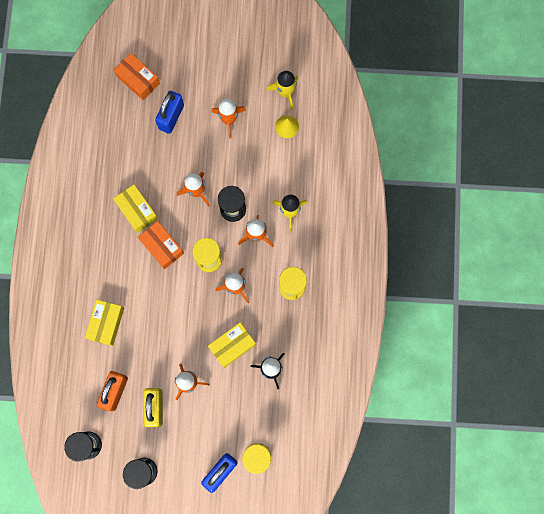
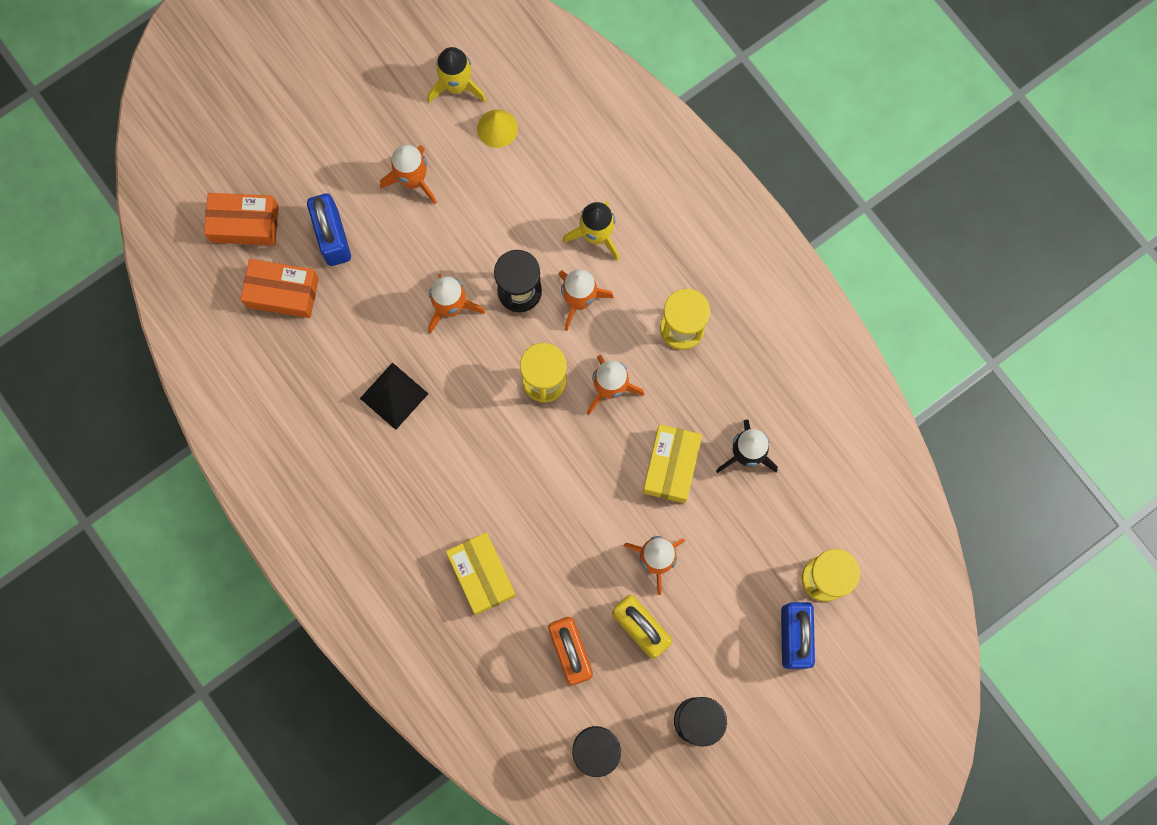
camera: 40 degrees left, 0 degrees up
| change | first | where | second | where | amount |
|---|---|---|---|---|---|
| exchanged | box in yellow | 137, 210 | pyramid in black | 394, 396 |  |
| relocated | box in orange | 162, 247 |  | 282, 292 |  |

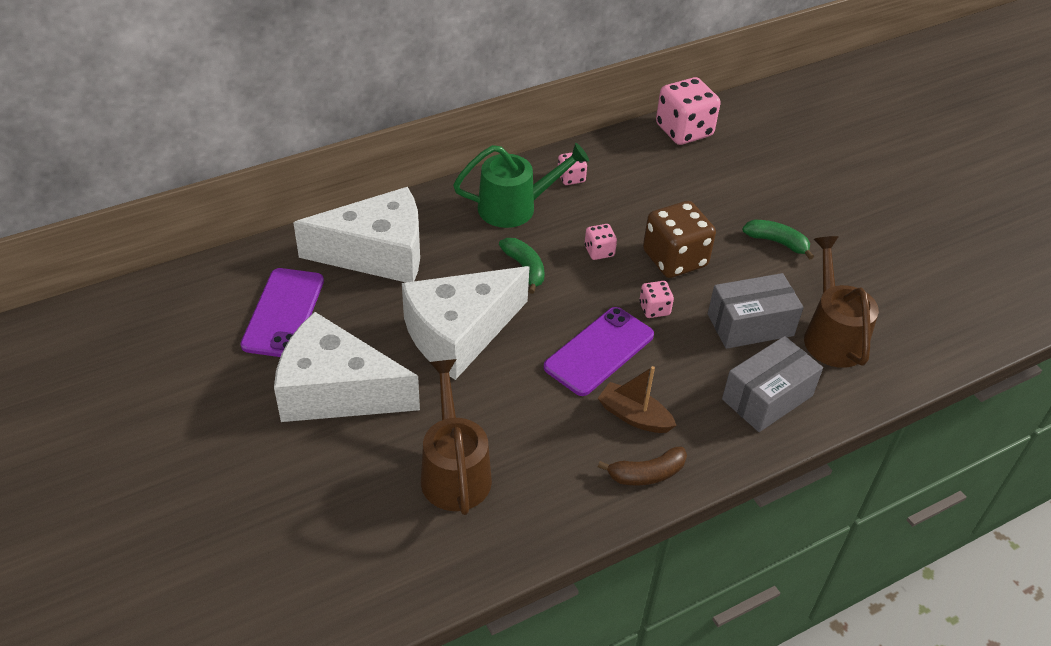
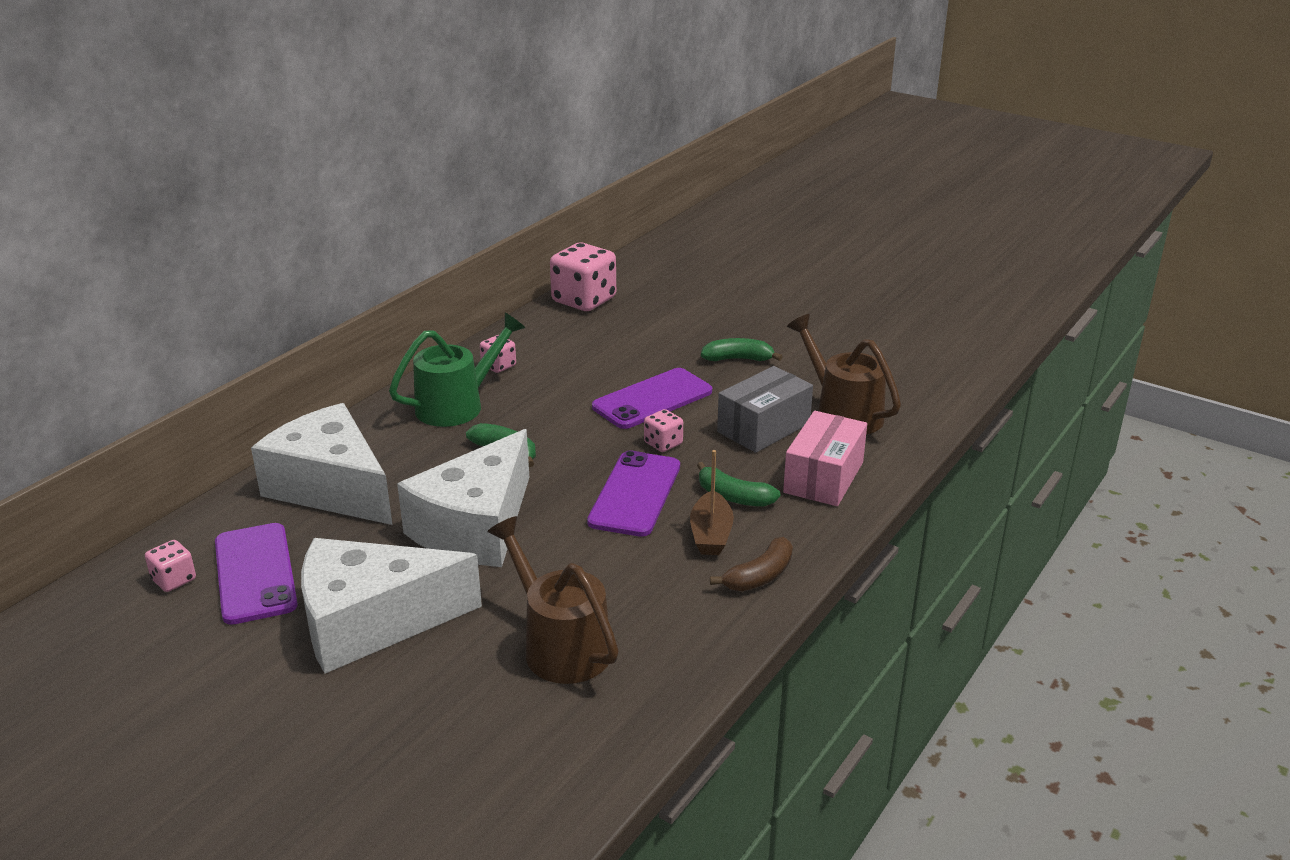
camera: 25 degrees left, 15 degrees down
| change | first | where | second | where | amount |
|---|---|---|---|---|---|
| spun | cheese in white | 377, 253 |  | 331, 487 | 105 degrees counterclockwise |
| relocated | dice in pink | 599, 251 |  | 174, 580 |  |
| spun | boat in brown | 634, 416 |  | 711, 534 | 90 degrees counterclockwise |
| exchanged | dice in brown | 674, 259 | phone in purple | 652, 399 |  |
| colour | box in grey | 767, 397 | box in pink | 823, 477 |  |
| appeared |  |  | banana in green | 734, 497 |  |

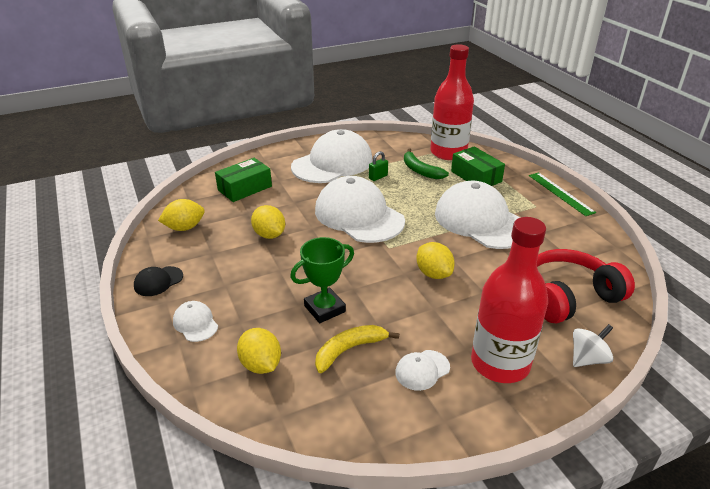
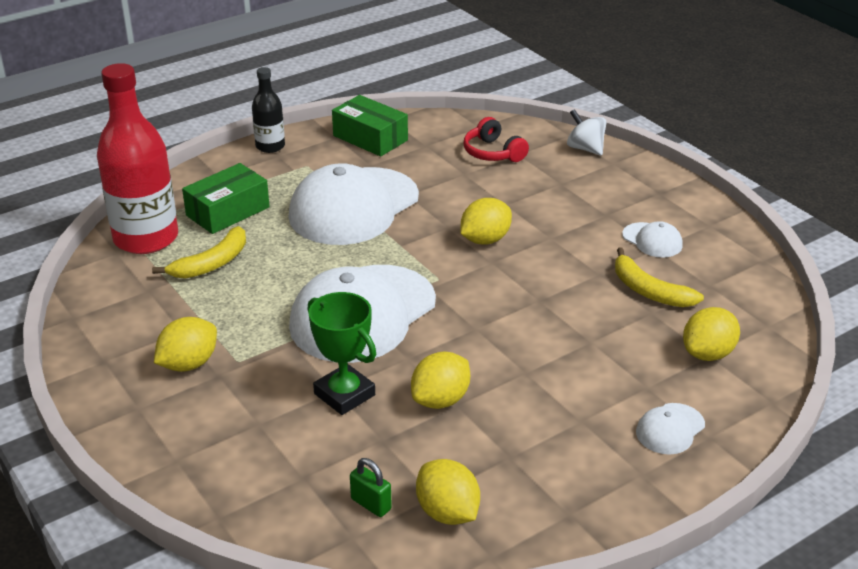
camera: 100 degrees left, 0 degrees up
| change | first | where | second | where | amount |
|---|---|---|---|---|---|
| missing | cap in black | 158, 281 |  |  |  |
| relocated | box in green | 245, 188 |  | 370, 138 |  |
| relocated | trophy in green | 324, 309 |  | 344, 394 |  |
| exchanged | cap in white | 332, 163 | lemon in yellow | 188, 364 |  |
| relocated | padlock in green | 378, 177 |  | 371, 504 |  |
| colour | banana in green | 420, 170 | banana in yellow | 211, 263 |  |
| missing | bottle in red | 500, 363 |  |  |  |
| exchanged | ruler in green | 560, 193 | bottle in black | 270, 146 |  |
| size | headphones in red | 569, 296 |  | 493, 153 | x0.58 |

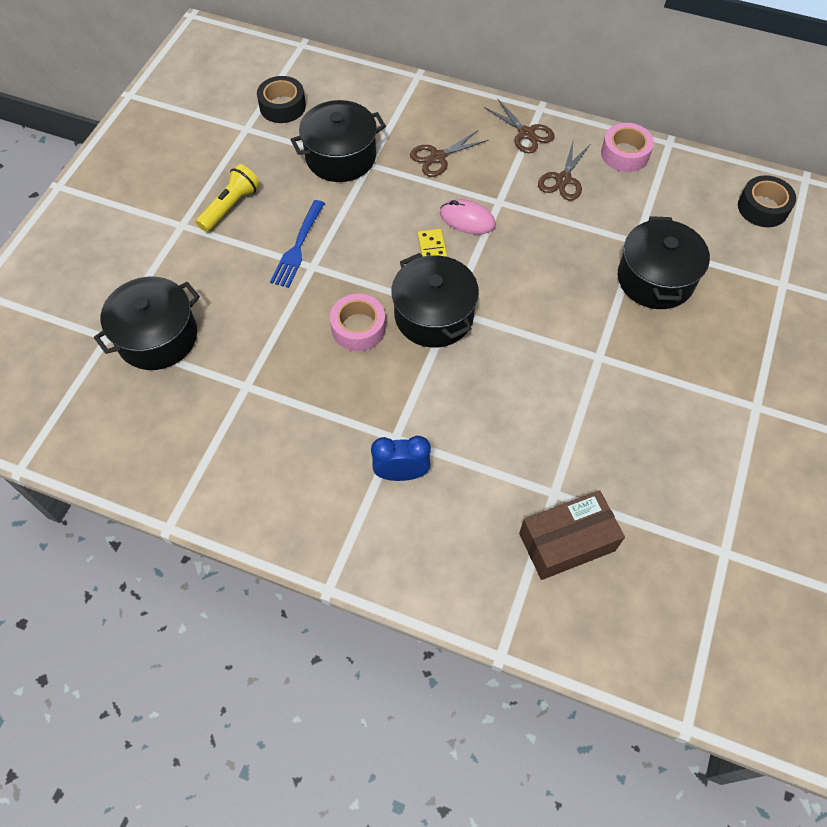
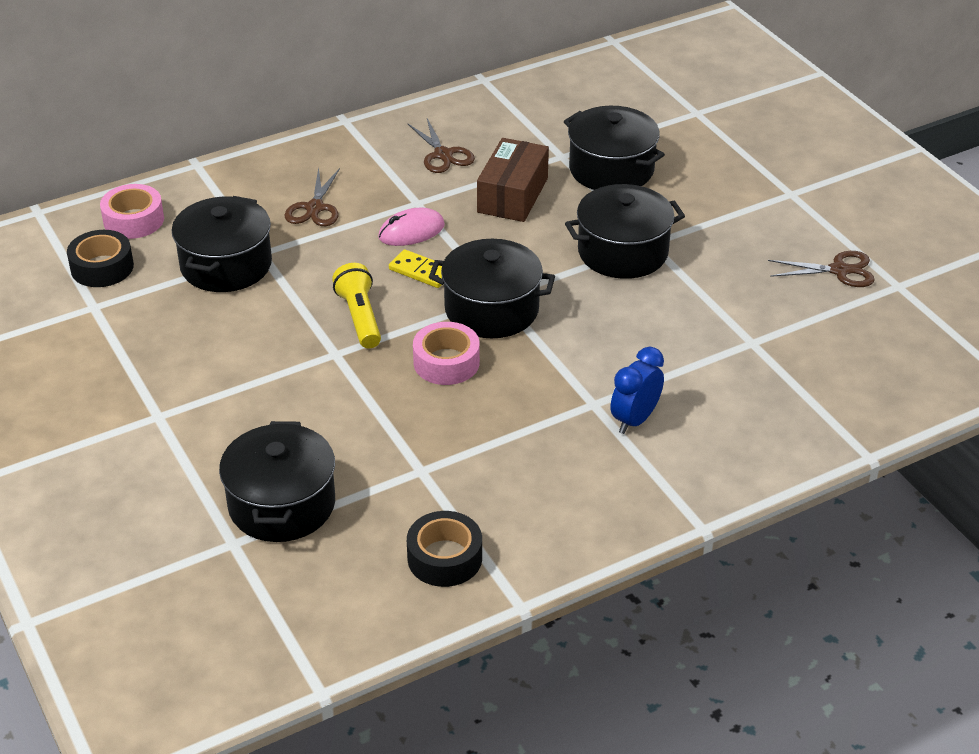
camera: 50 degrees left, 20 degrees down
| change | first | where | second | where | amount |
|---|---|---|---|---|---|
| relocated | flashlight in yellow | 230, 206 |  | 359, 317 |  |
| missing | fork in blue | 298, 247 |  |  |  |
| relocated | scissors in brown | 526, 133 |  | 839, 270 |  |
| relocated | box in brown | 567, 542 |  | 512, 195 |  |
| relocated | tape in pink | 625, 154 |  | 133, 220 |  |
| relocated | tape in black | 762, 208 |  | 444, 558 |  |
| appeared |  |  | pot in black | 623, 252 |  |

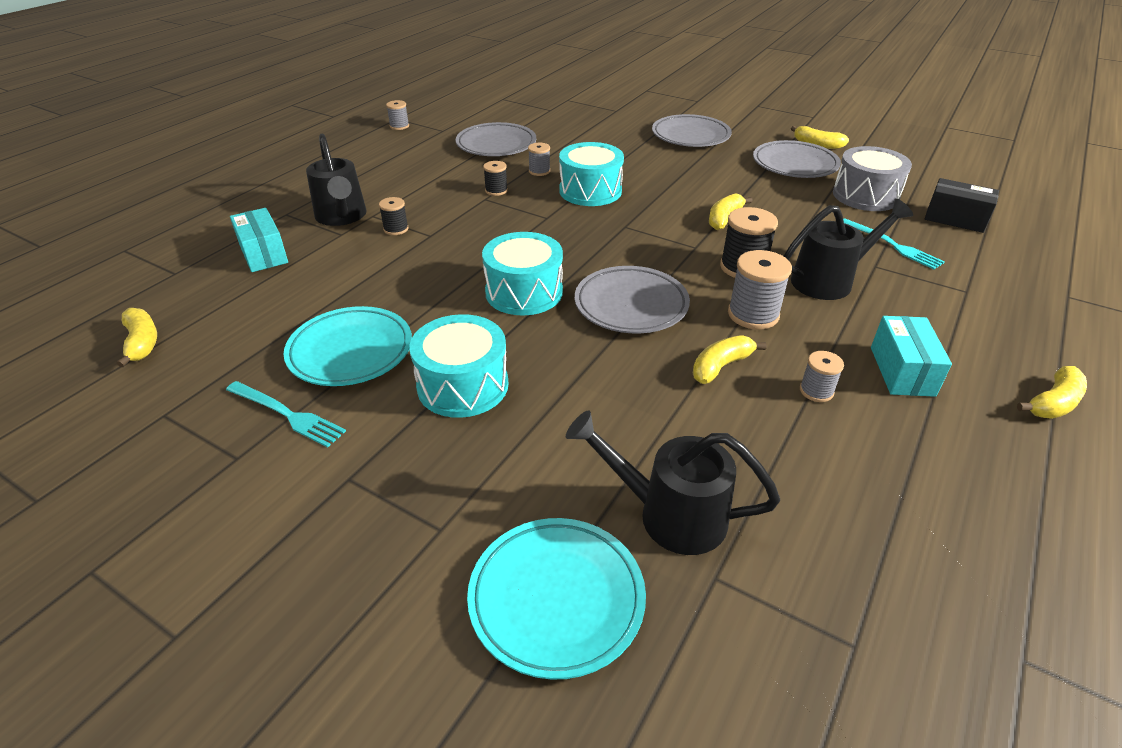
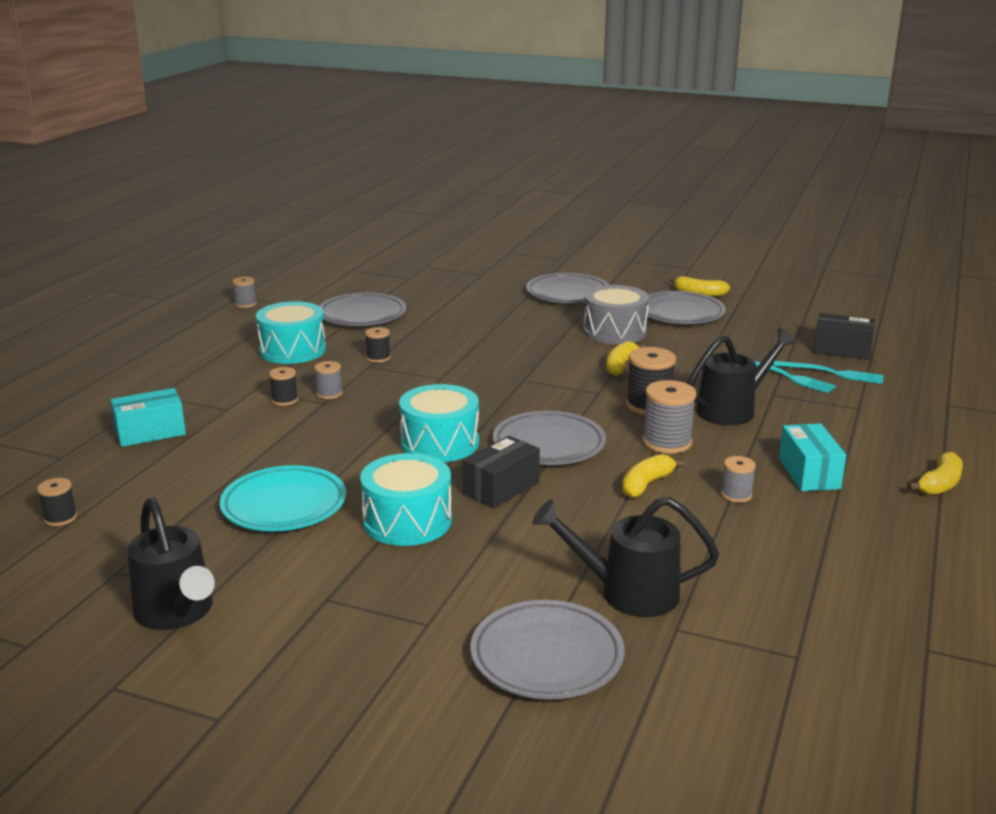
camera: 10 degrees left, 15 degrees down
| change | first | where | second | where | amount |
|---|---|---|---|---|---|
| exchanged | banana in yellow | 142, 343 | spool in black | 60, 518 |  |
| relocated | fork in turquoise | 287, 414 |  | 832, 373 |  |
| spun | box in turquoise | 263, 254 |  | 150, 433 | 75 degrees counterclockwise |
| relocated | watering can in black | 342, 217 |  | 177, 613 |  |
| colour | plate in turquoise | 556, 599 | plate in grey | 547, 656 |  |
| relocated | spool in grey | 539, 171 |  | 329, 394 |  |
| relocated | drum in turquoise | 590, 191 |  | 292, 350 |  |
| relocated | drum in grey | 865, 196 |  | 615, 332 |  |
| appeared |  |  | box in black | 501, 488 |  |

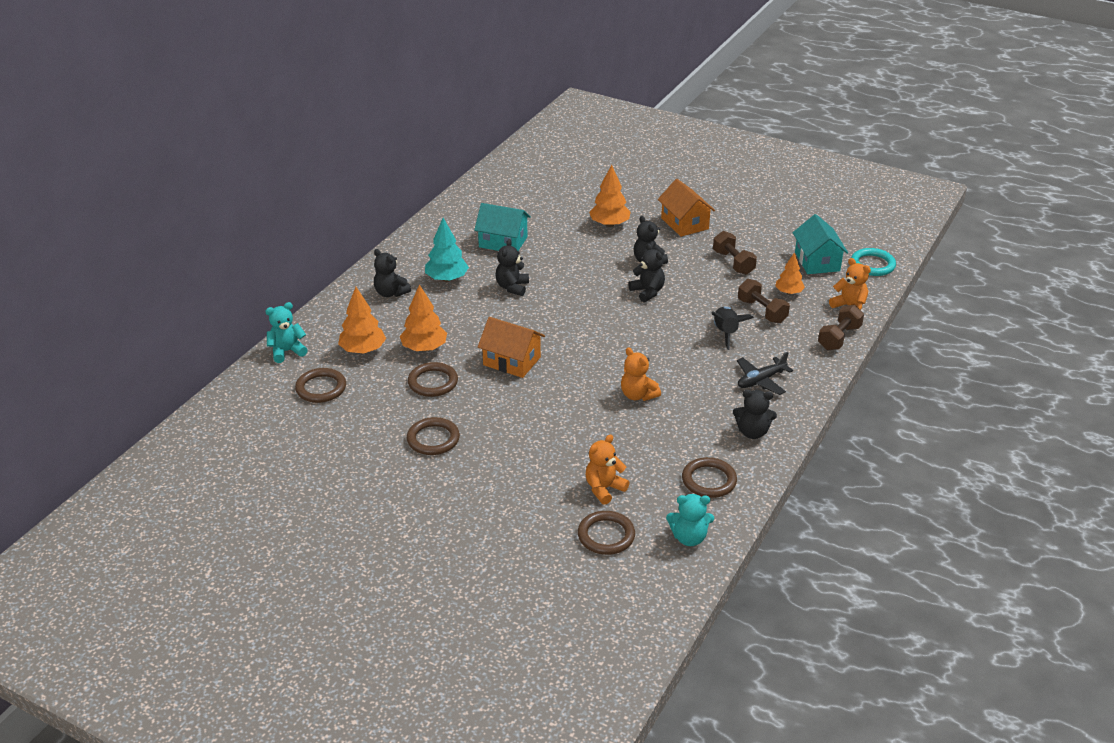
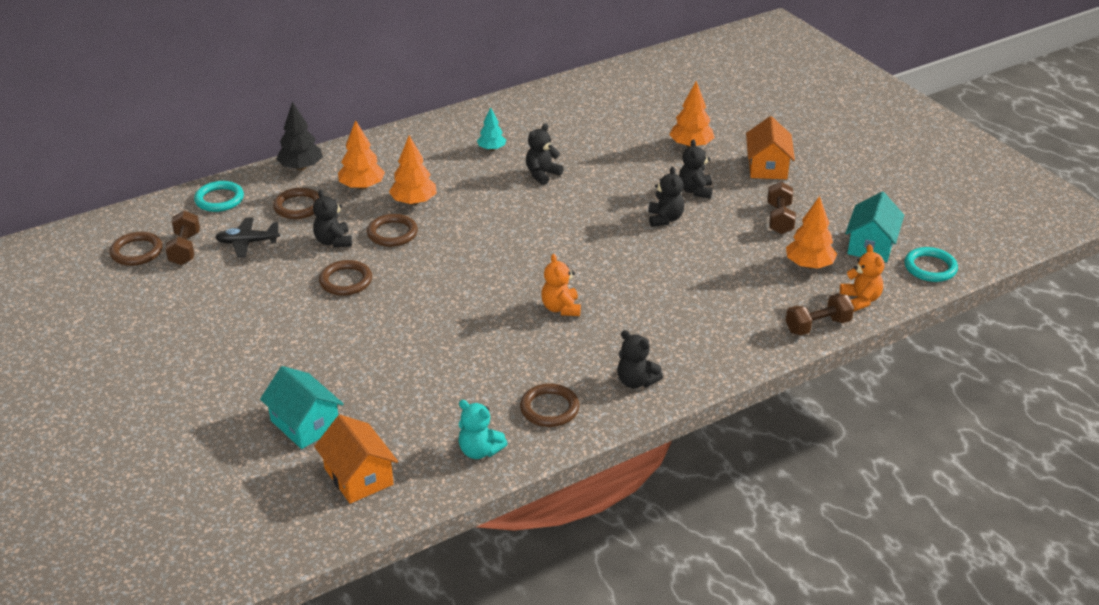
camera: 30 degrees right, 0 degrees up
| change | first | where | second | where | amount |
|---|---|---|---|---|---|
| exchanged | teddy bear in turquoise | 287, 351 | tree in black | 301, 167 |  |
| relocated | teddy bear in black | 391, 293 |  | 333, 241 |  |
| size | tree in turquoise | 447, 279 |  | 491, 149 | x0.65 |
| relocated | house in turquoise | 503, 242 |  | 305, 424 |  |
| relocated | house in orange | 512, 361 |  | 358, 476 |  |
| relocated | ring in brown | 606, 535 |  | 137, 252 |  |
| missing | teddy bear in orange | 604, 489 |  |  |  |
| missing | rocket in black | 726, 333 |  |  |  |
| relocated | plane in black | 761, 380 |  | 247, 242 |  |
| relocated | dumbbell in brown | 762, 311 |  | 185, 249 |  |
| size | tree in orange | 788, 292 |  | 809, 265 | x1.53 |
| appeared |  |  | ring in turquoise | 219, 199 |  |

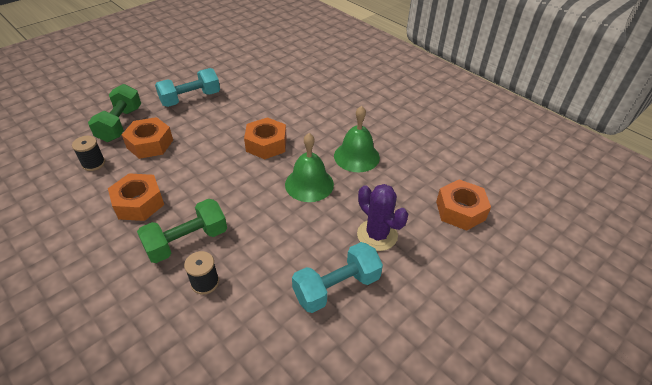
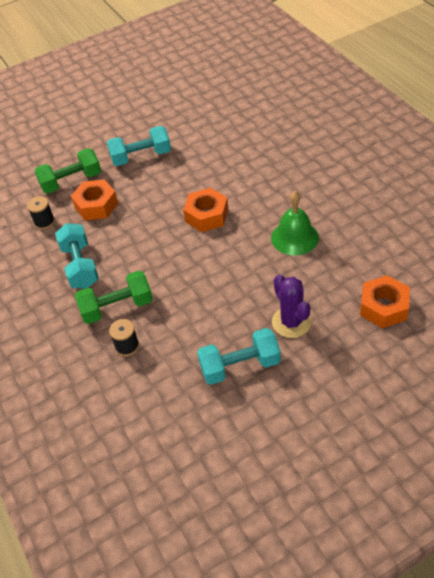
camera: 20 degrees right, 5 degrees up
| change | first | where | second | where | amount |
|---|---|---|---|---|---|
| spun | dumbbell in green | 120, 124 |  | 71, 181 | 45 degrees clockwise |
| exchanged | nut in orange | 139, 203 | dumbbell in turquoise | 80, 266 |  |
| missing | bell in green | 309, 184 |  |  |  |

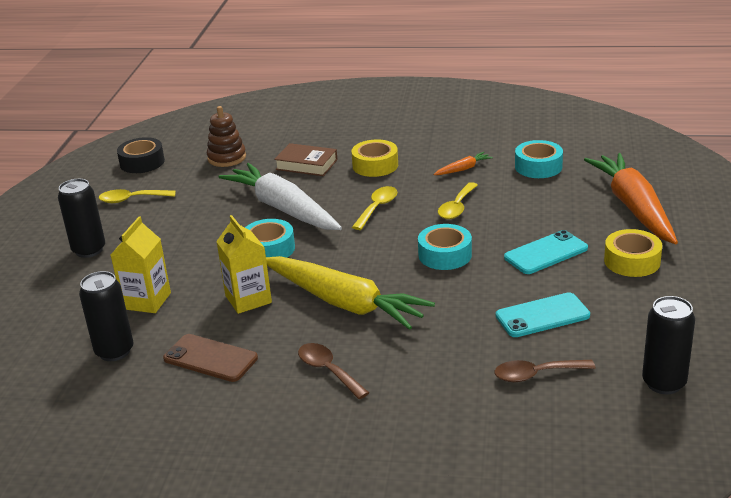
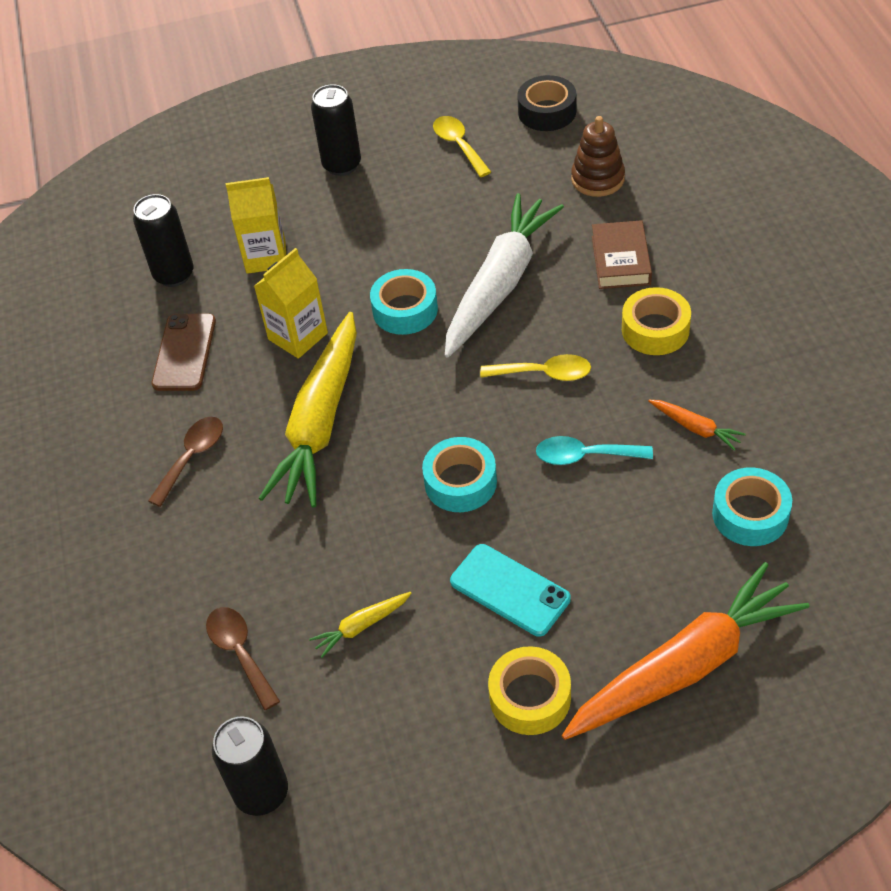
camera: 70 degrees right, 20 degrees up
| change | first | where | second | where | amount |
|---|---|---|---|---|---|
| colour | spoon in yellow | 457, 207 | spoon in turquoise | 584, 456 |  |
| exchanged | phone in turquoise | 542, 316 | carrot in yellow | 361, 626 |  |

